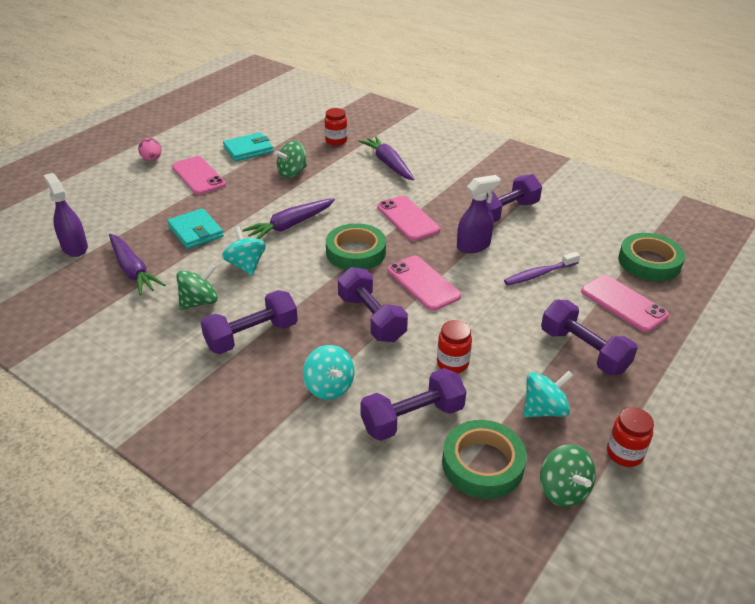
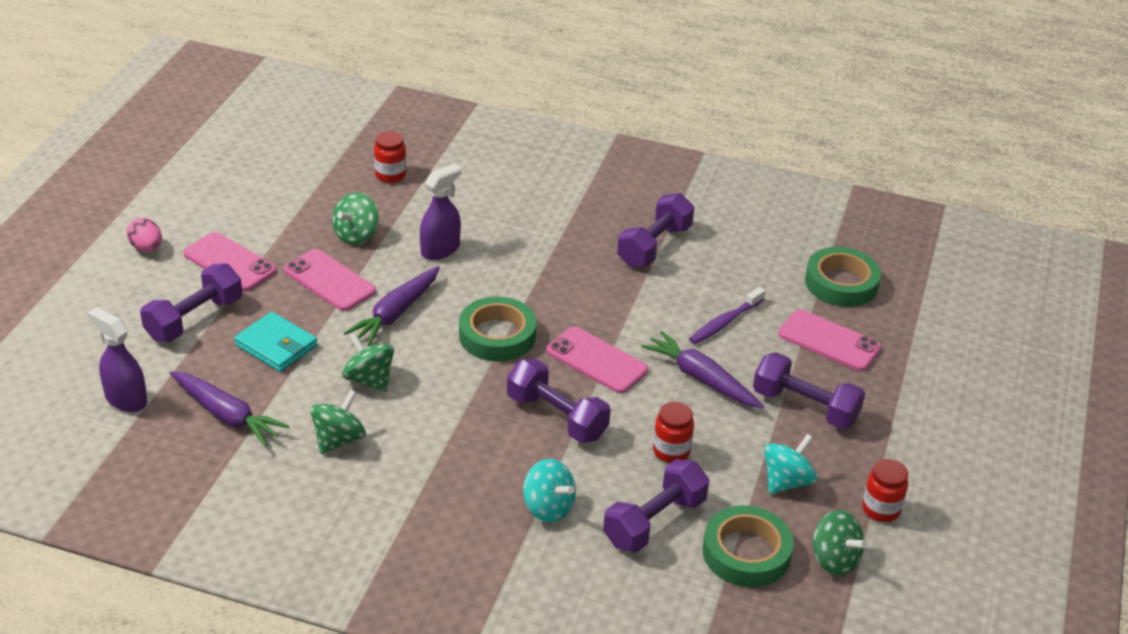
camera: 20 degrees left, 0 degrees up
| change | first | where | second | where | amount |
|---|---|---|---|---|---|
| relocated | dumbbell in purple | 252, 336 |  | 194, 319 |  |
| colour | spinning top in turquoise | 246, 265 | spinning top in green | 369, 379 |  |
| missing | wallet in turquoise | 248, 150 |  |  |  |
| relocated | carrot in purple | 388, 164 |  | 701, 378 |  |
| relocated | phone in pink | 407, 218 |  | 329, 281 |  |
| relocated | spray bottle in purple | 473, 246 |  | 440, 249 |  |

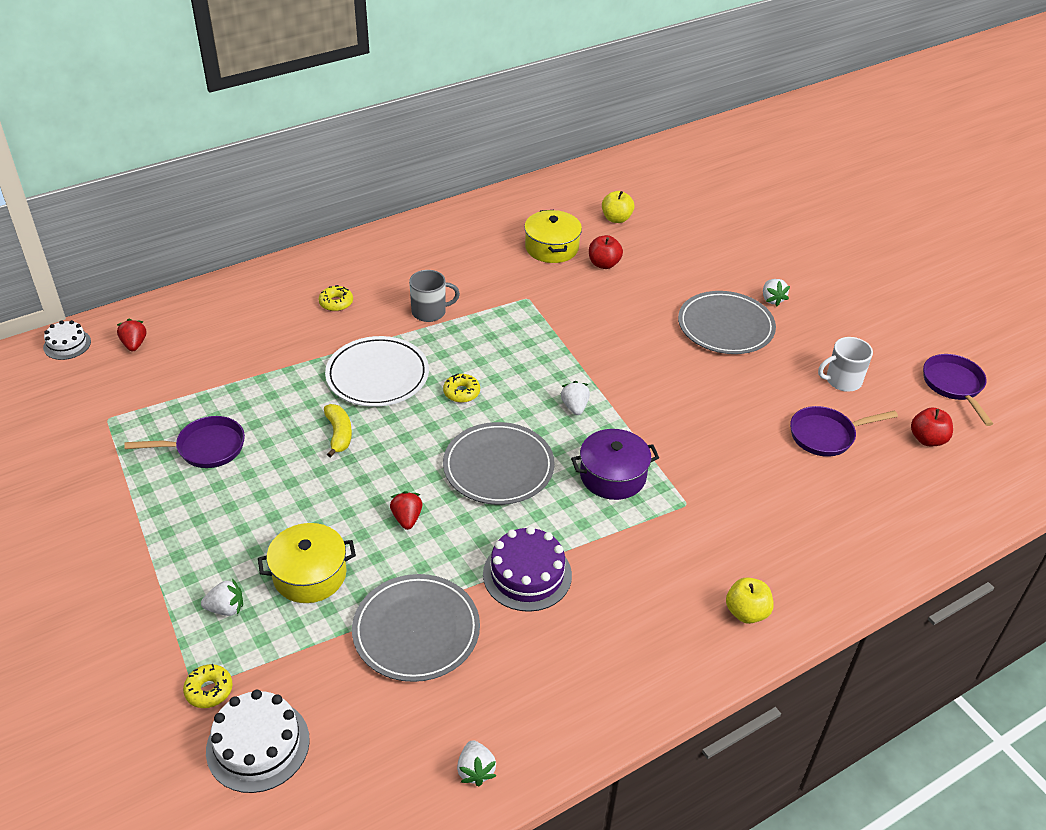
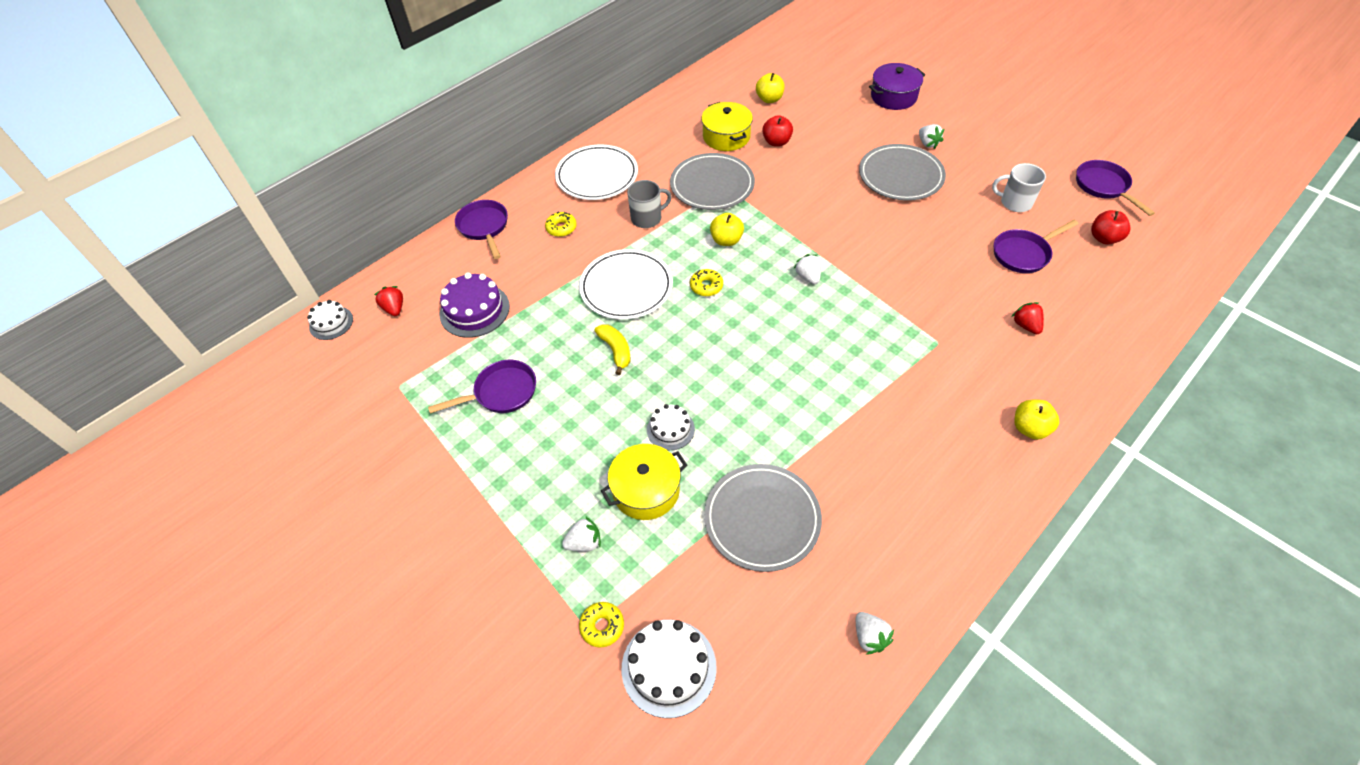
camera: 10 degrees left, 10 degrees up
| change | first | where | second | where | amount |
|---|---|---|---|---|---|
| relocated | strawberry in red | 407, 518 |  | 1025, 325 |  |
| relocated | plate in grey | 498, 467 |  | 712, 185 |  |
| relocated | cake in purple | 527, 574 |  | 474, 310 |  |
| relocated | pot in purple | 613, 476 |  | 893, 96 |  |
| spun | mug in white | 842, 380 |  | 1015, 202 | 45 degrees clockwise |
| appeared |  |  | pan in purple | 484, 227 |  |
| appeared |  |  | plate in white | 597, 176 |  |
| appeared |  |  | cake in white | 670, 429 |  |
| appeared |  |  | apple in yellow | 726, 240 |  |

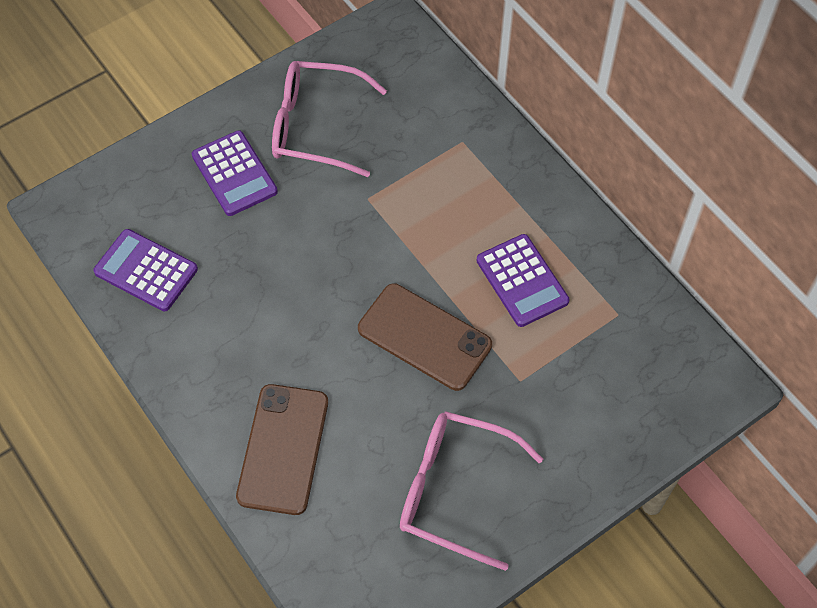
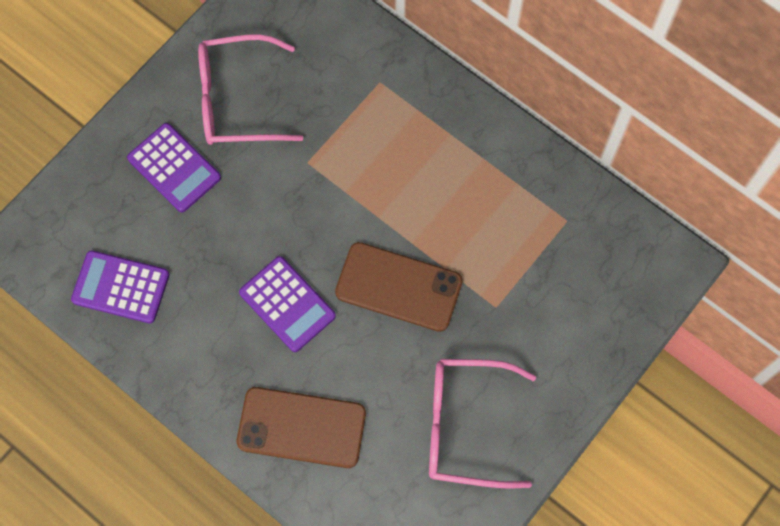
camera: 15 degrees left, 10 degrees up
| change | first | where | second | where | amount |
|---|---|---|---|---|---|
| spun | phone in brown | 283, 449 |  | 301, 427 | 75 degrees counterclockwise |
| relocated | calculator in purple | 522, 281 |  | 287, 304 |  |

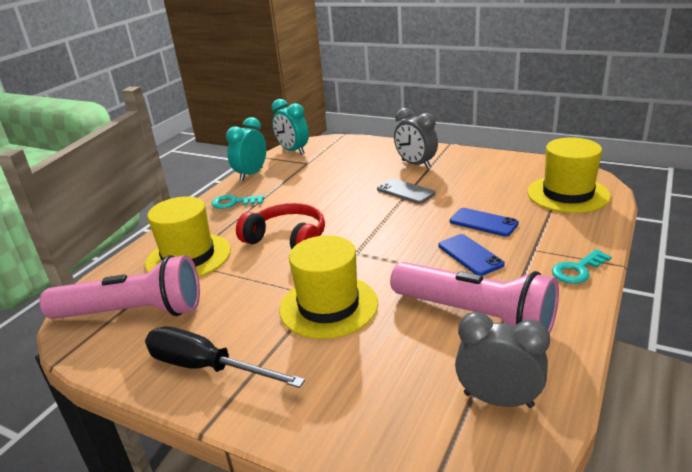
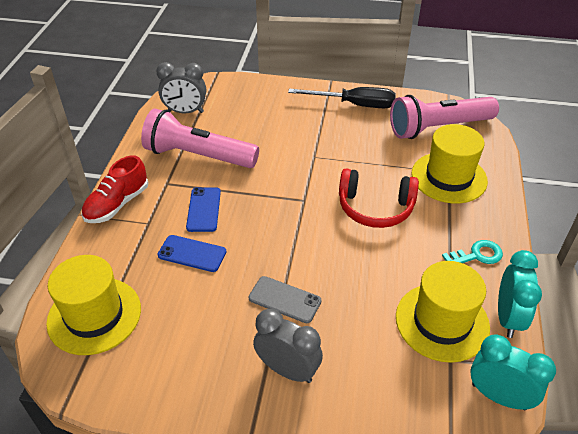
camera: 160 degrees right, 15 degrees up
| change | first | where | second | where | amount |
|---|---|---|---|---|---|
| relocated | hat in yellow | 328, 306 |  | 442, 322 |  |
| spun | phone in blue | 470, 255 |  | 204, 209 | 45 degrees clockwise |
| exchanged | key in turquoise | 578, 270 | shoe in red | 117, 204 |  |

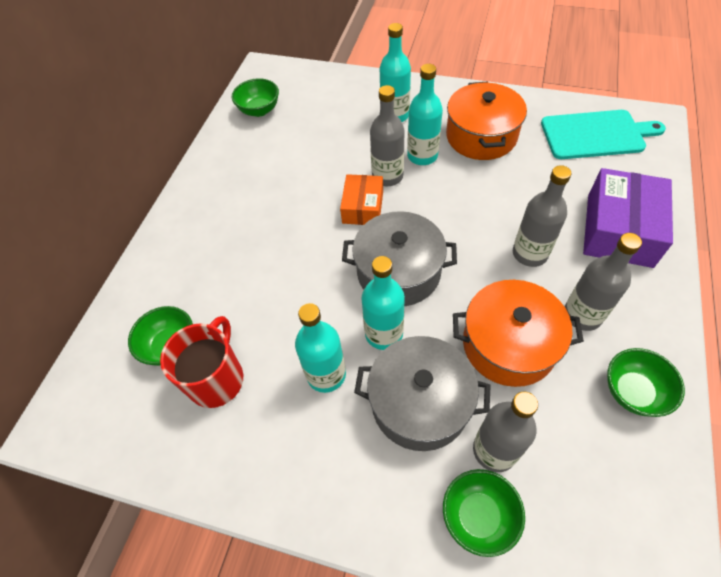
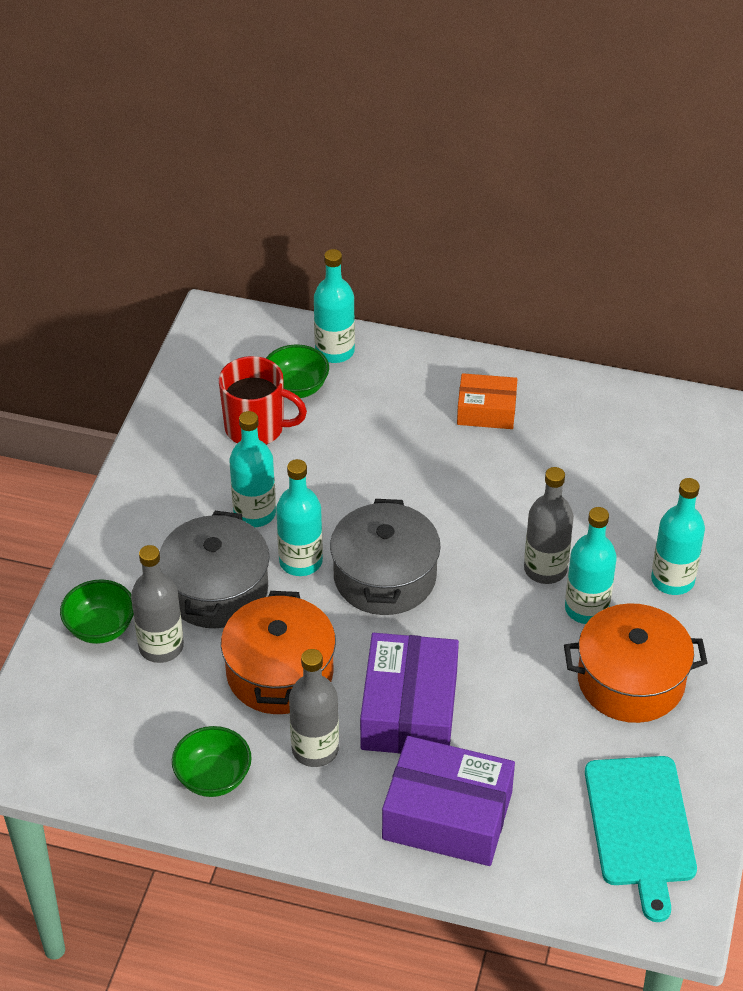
camera: 85 degrees right, 10 degrees down
| change | first | where | second | where | amount |
|---|---|---|---|---|---|
| missing | bowl in green | 259, 110 |  |  |  |
| relocated | box in orange | 363, 207 |  | 486, 411 |  |
| exchanged | bottle in grey | 530, 253 | box in purple | 409, 710 |  |
| appeared |  |  | bottle in turquoise | 334, 351 |  |

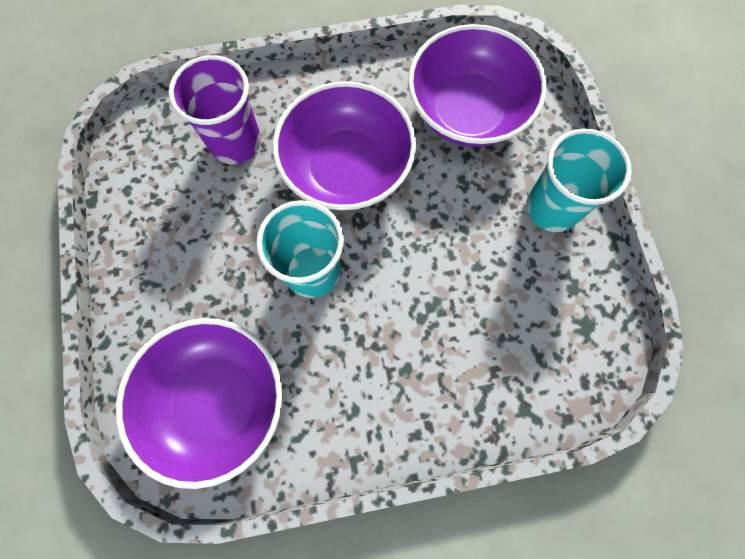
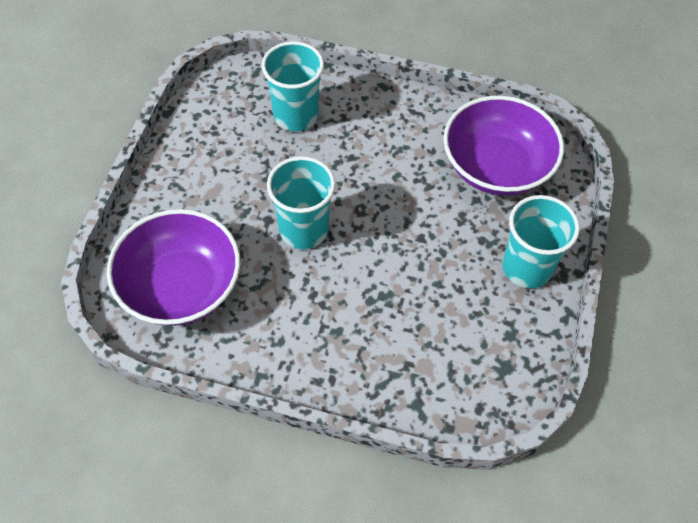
camera: 25 degrees right, 15 degrees down
| change | first | where | second | where | amount |
|---|---|---|---|---|---|
| colour | cup in purple | 235, 142 | cup in turquoise | 296, 115 |  |
| missing | bowl in purple | 346, 167 |  |  |  |

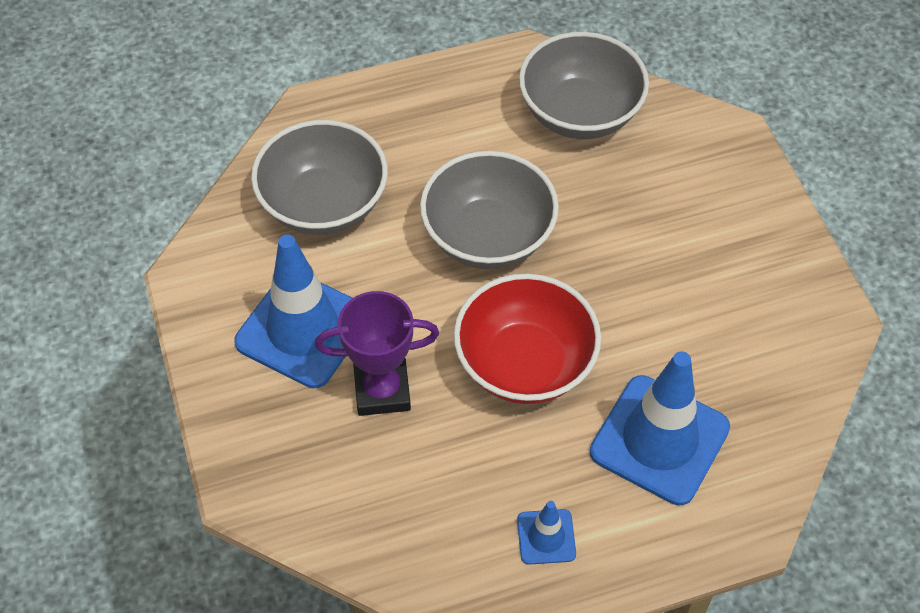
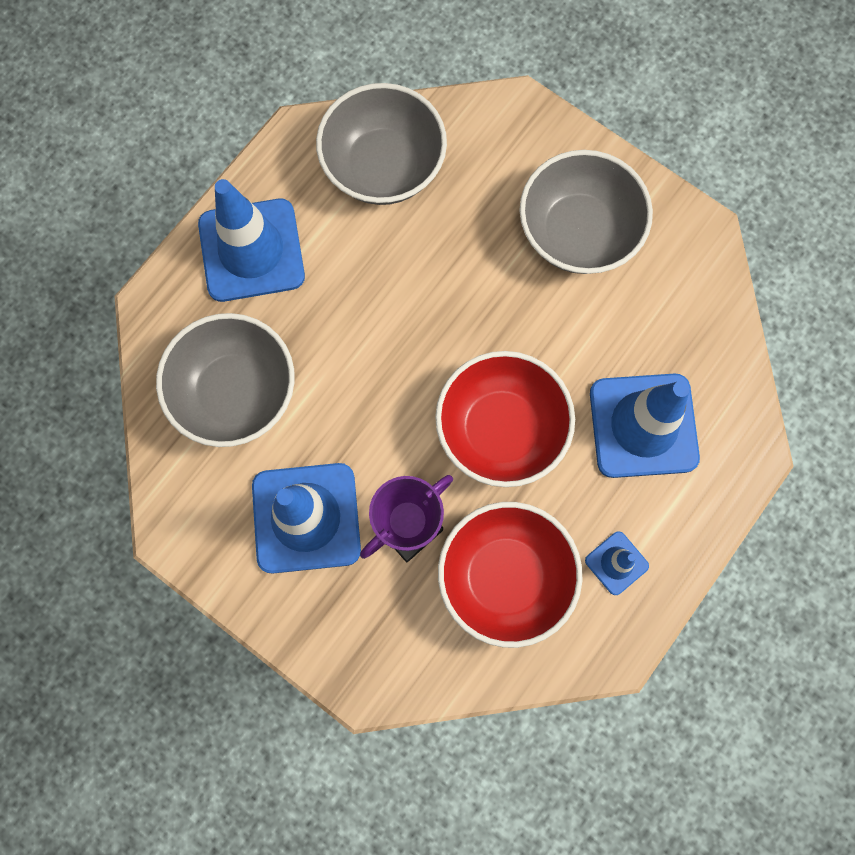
camera: 35 degrees left, 20 degrees up
| change | first | where | second | where | amount |
|---|---|---|---|---|---|
| relocated | bowl in grey | 488, 237 |  | 578, 232 |  |
| appeared |  |  | traffic cone in blue | 251, 250 |  |
| appeared |  |  | bowl in red | 505, 576 |  |

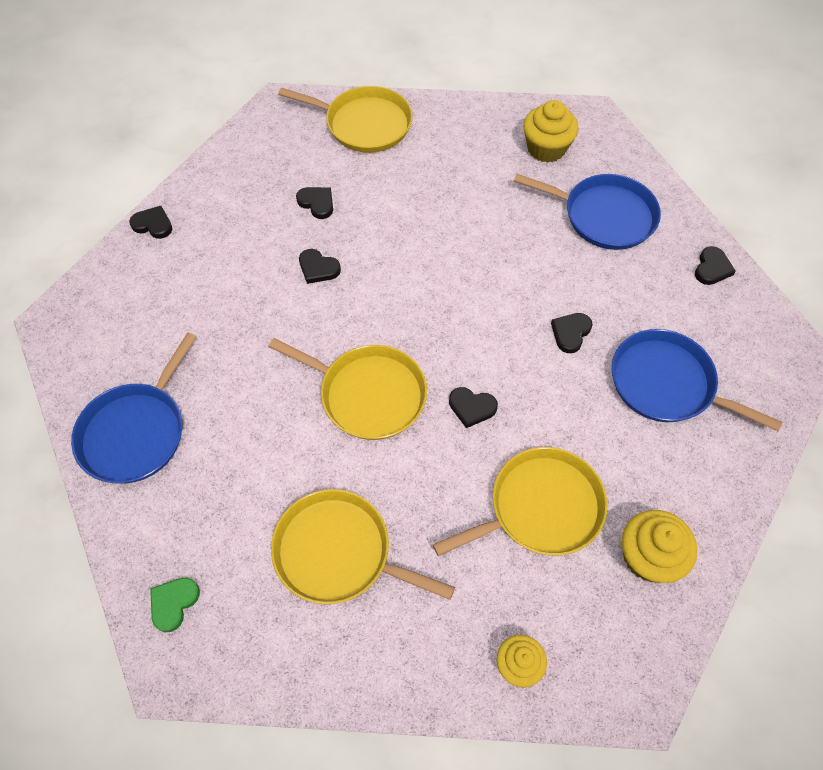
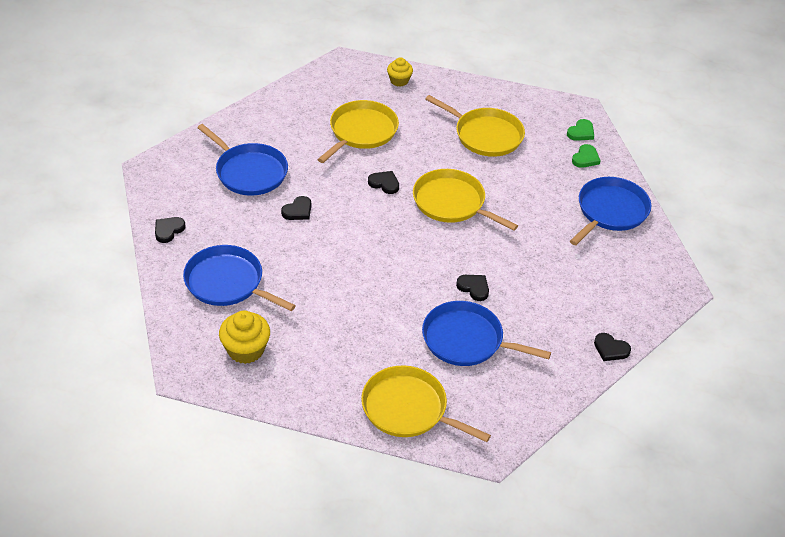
camera: 170 degrees left, 15 degrees down
| change | first | where | second | where | amount |
|---|---|---|---|---|---|
| exchanged | heart in black | 317, 203 | pan in blue | 467, 340 |  |
| spun | pan in yellow | 540, 508 |  | 361, 132 | 135 degrees clockwise |
| missing | cupcake in yellow | 648, 556 |  |  |  |
| appeared |  |  | heart in green | 585, 158 |  |

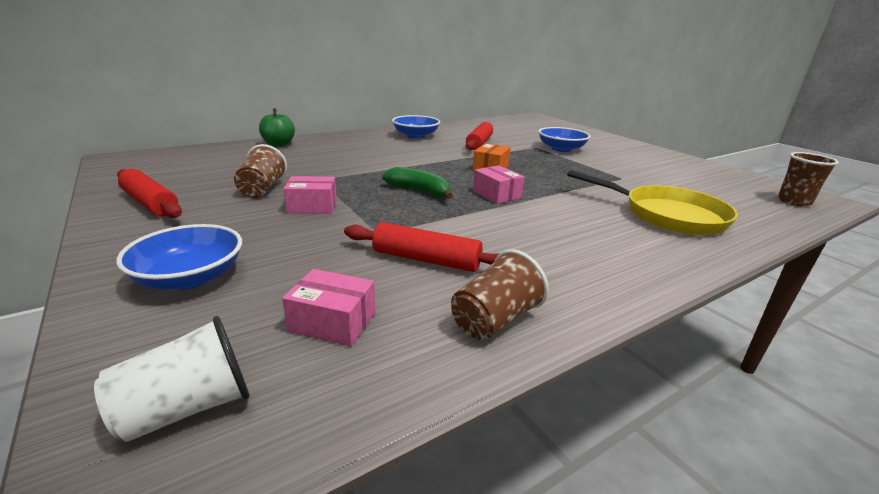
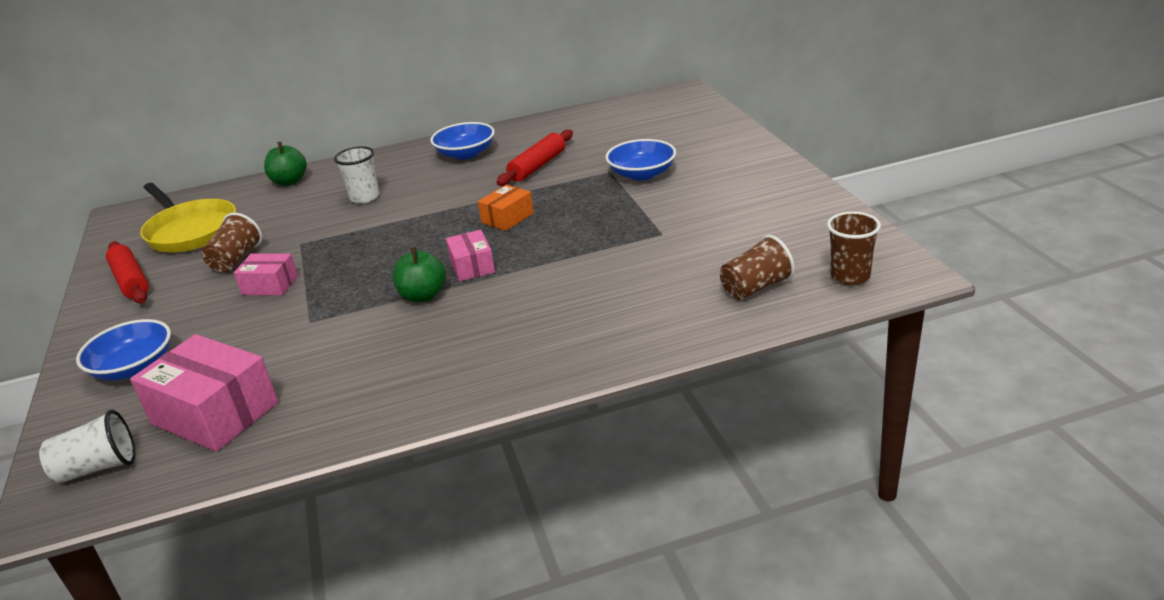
camera: 20 degrees right, 5 degrees up
| change | first | where | second | where | amount |
|---|---|---|---|---|---|
| size | box in pink | 332, 322 |  | 215, 413 | x1.82 |
| missing | rolling pin in red | 426, 259 |  |  |  |
| missing | banana in green | 419, 191 |  |  |  |
| relocated | cup in brown | 494, 320 |  | 755, 288 |  |
| relocated | pan in yellow | 667, 215 |  | 190, 231 |  |
| appeared |  |  | cup in white | 364, 197 |  |
| appeared |  |  | apple in green | 423, 296 |  |

